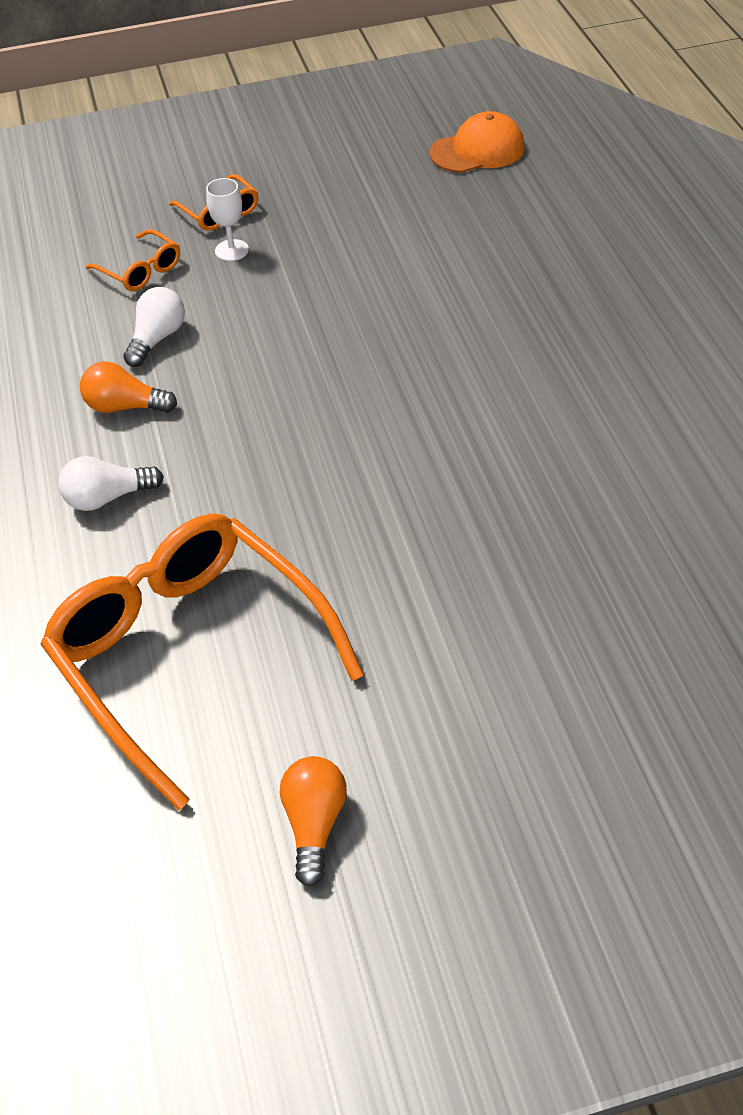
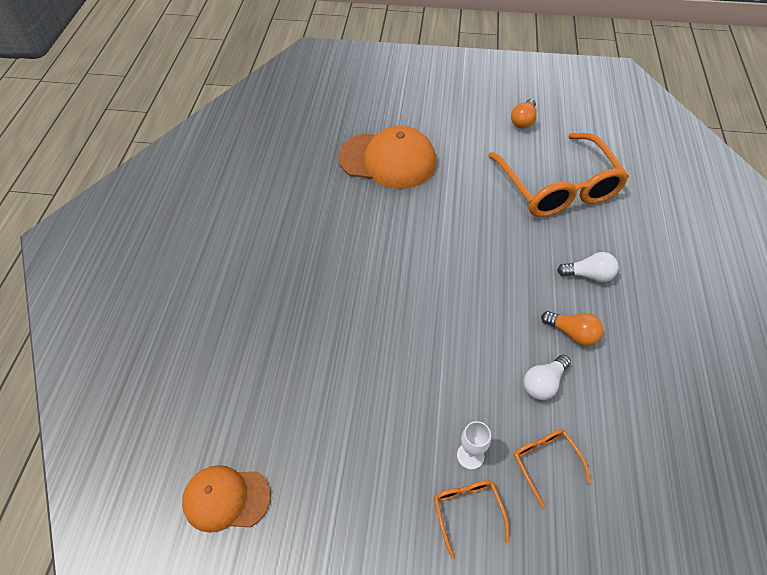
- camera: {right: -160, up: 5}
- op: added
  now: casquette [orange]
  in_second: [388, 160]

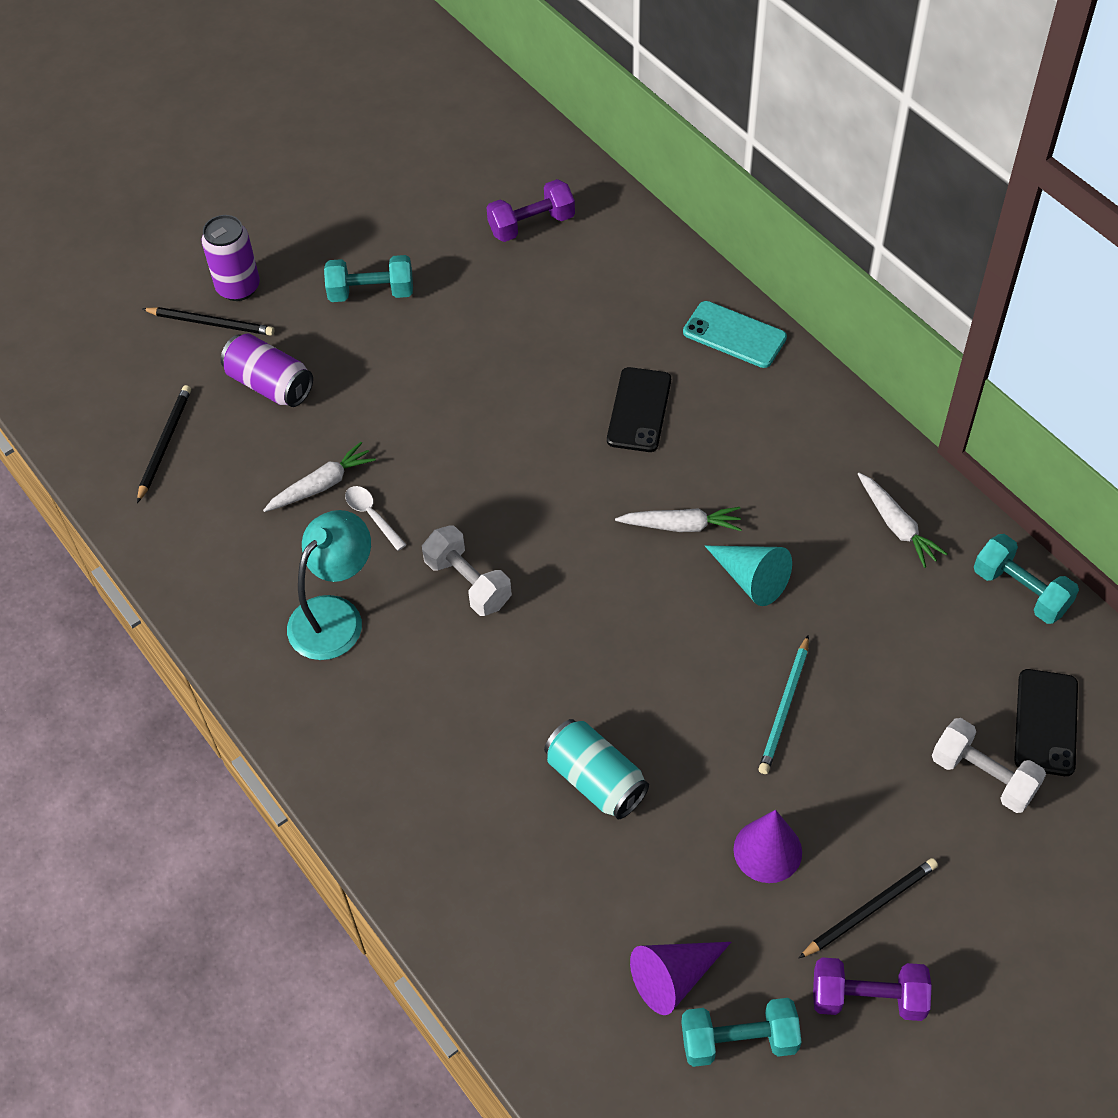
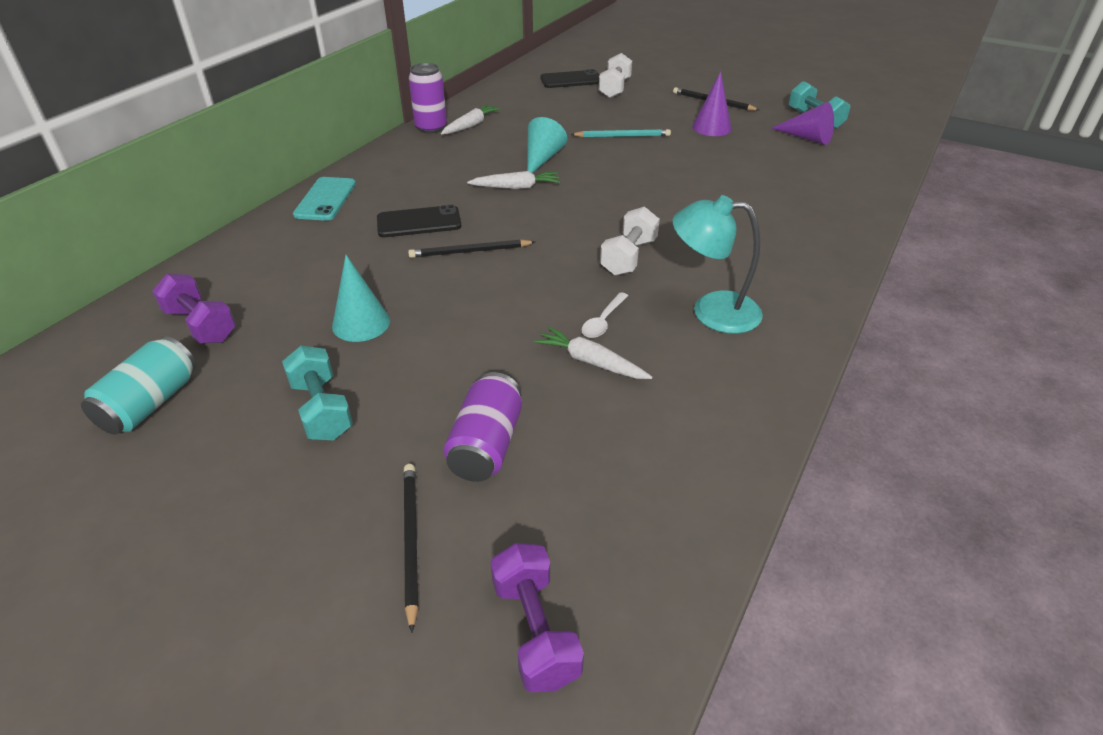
- camera: {right: -115, up: -15}
- op: moved
  was: crayon [noir]
  in_first: [165, 443]
  in_second: [470, 251]
- op: moved
  was: canette [violet]
  in_first: [238, 287]
  in_second: [431, 128]
- op: moved
  was: canette [turquoise]
  in_first: [596, 780]
  in_second: [150, 403]
- op: turned
  was: carotte [blanc]
  in_first: [681, 526]
  in_second: [516, 187]
  clockwise: 105
- op: moved
  was: haltère [violet]
  in_first: [868, 998]
  in_second: [535, 631]
- op: removed
  was: haltère [turquoise]
  in_first: [1020, 591]
- op: added
  now: cône [turquoise]
  in_second: [361, 323]

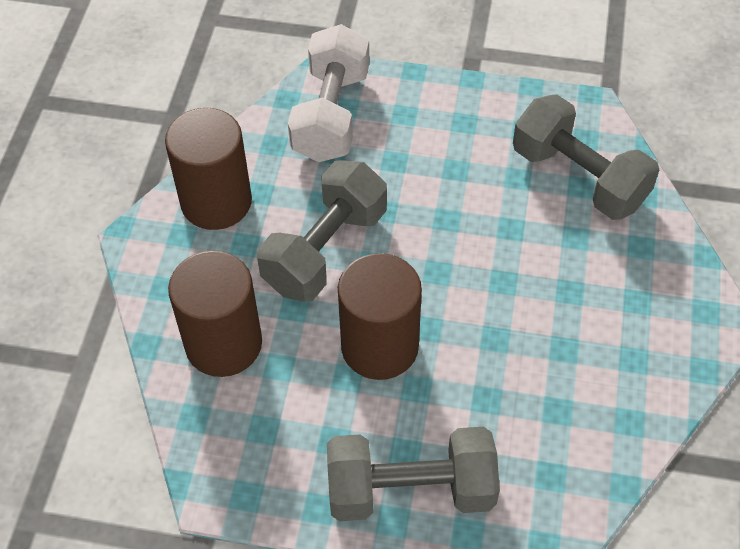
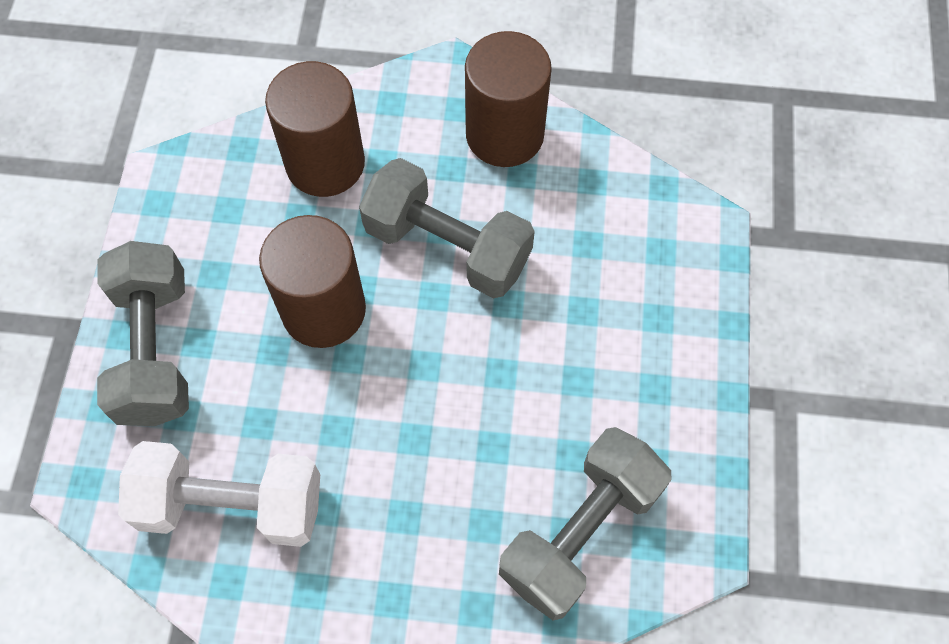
- camera: {right: 85, up: 10}
- op: moved
  was: haltère [blanc]
  in_first: [331, 115]
  in_second: [231, 504]

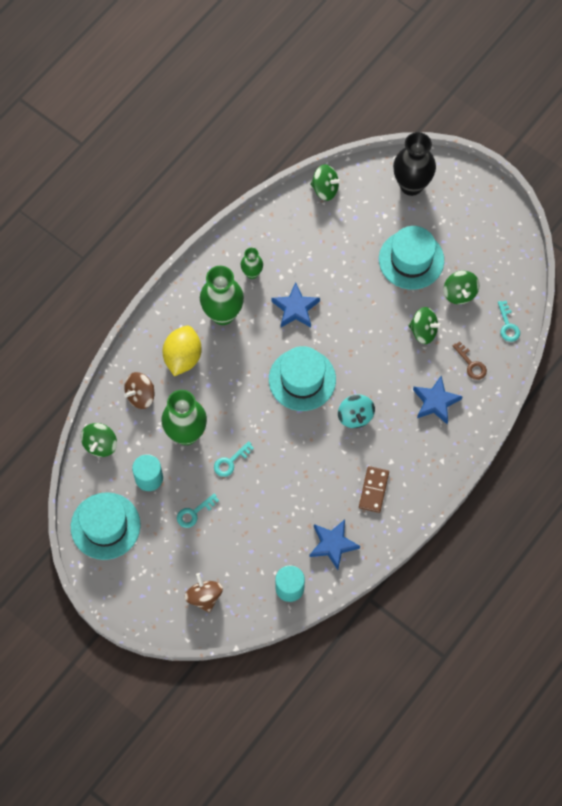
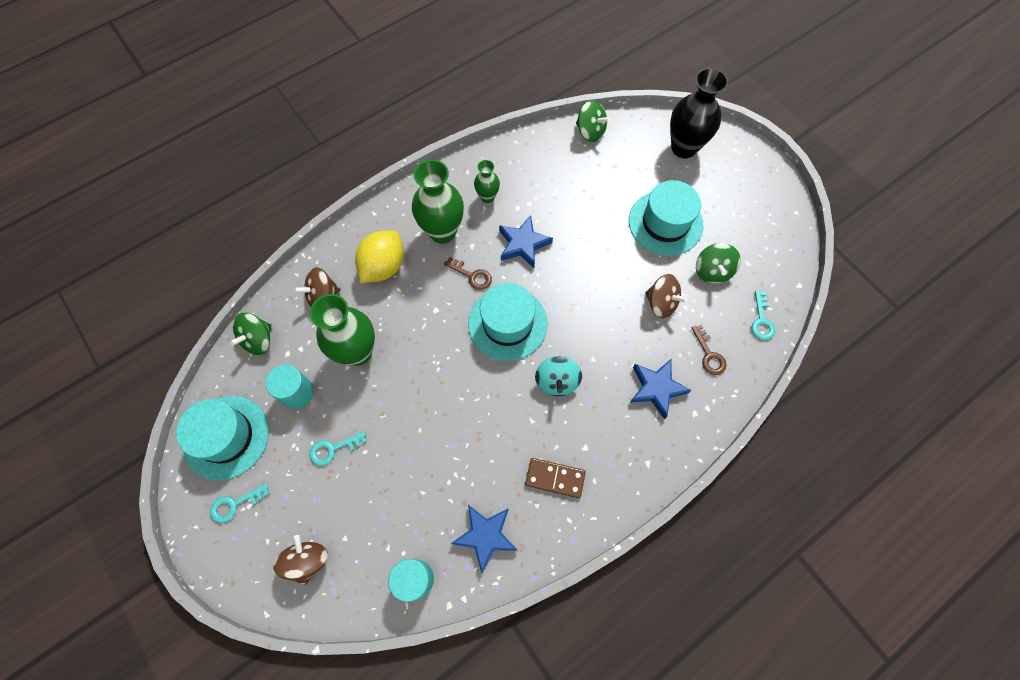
- camera: {right: 15, up: 0}
- op: moved
  was: clé [turquoise]
  in_first: [230, 462]
  in_second: [234, 504]
- op: turned
  was: domino [marron]
  in_first: [374, 490]
  in_second: [555, 478]
  clockwise: 75
- op: recoloured
  was: toupie [vert]
  now: toupie [marron]
  in_first: [423, 331]
  in_second: [661, 303]
- op: added
  now: clé [marron]
  in_second: [472, 275]

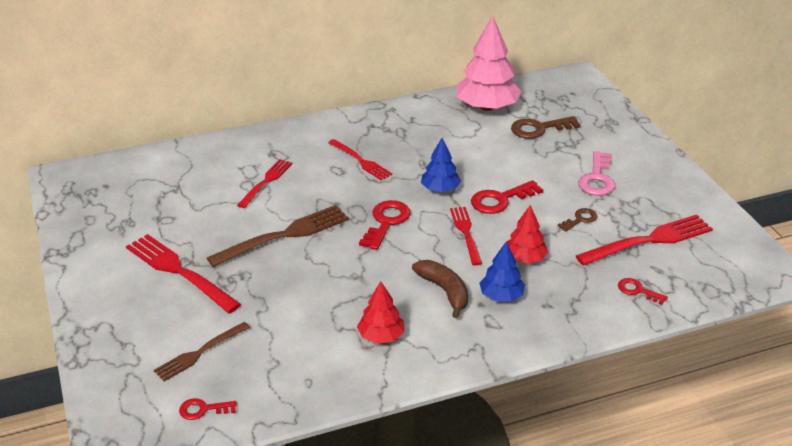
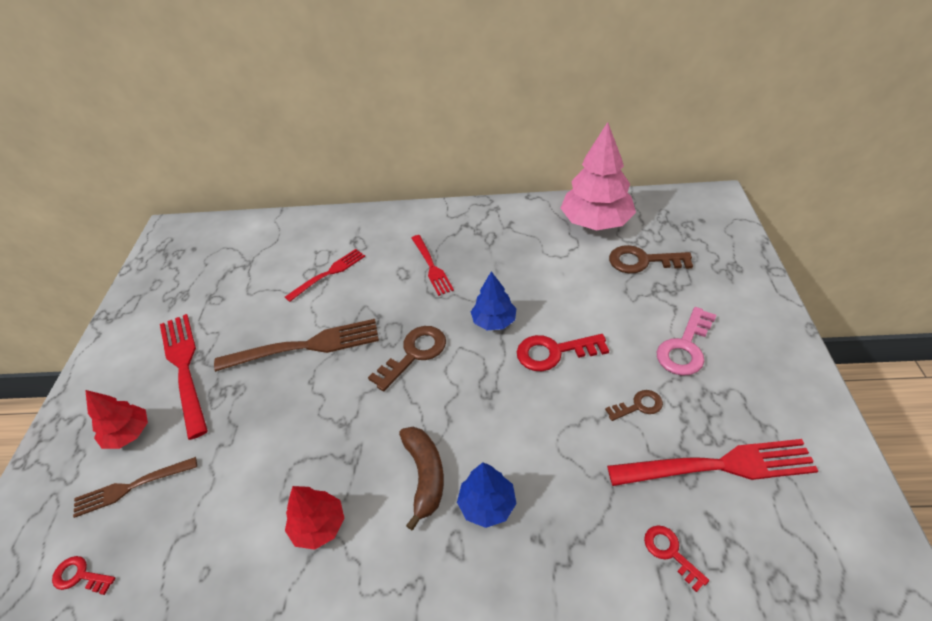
- camera: {right: 25, up: 10}
- op: recoloured
  was: clé [rouge]
  now: clé [marron]
  in_first: [386, 222]
  in_second: [414, 354]
- op: removed
  was: fourchette [rouge]
  in_first: [466, 233]
- op: moved
  was: arbre [rouge]
  in_first: [525, 258]
  in_second: [128, 434]

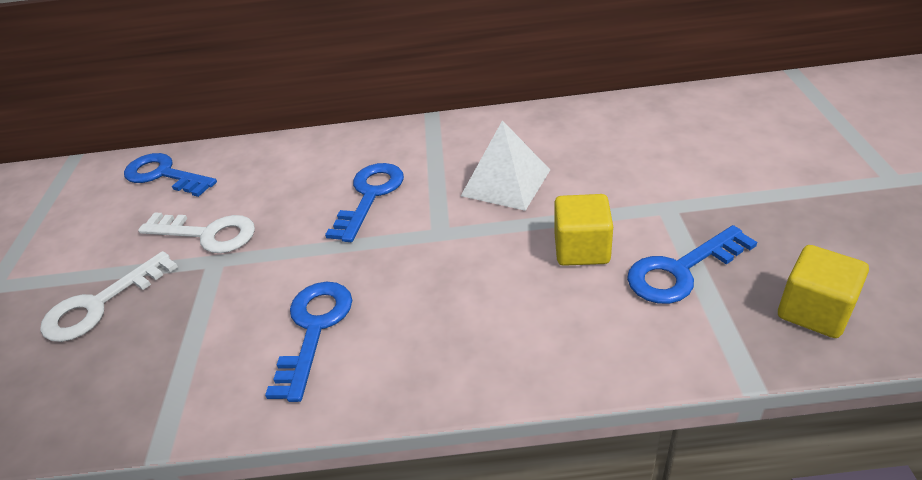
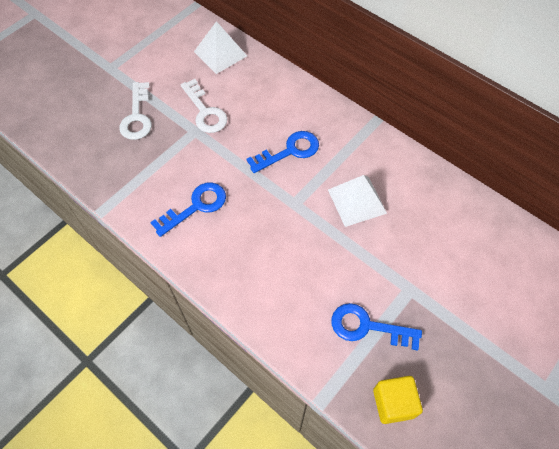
- camera: {right: 40, up: 20}
- op: turned
  was: clé [blanc]
  in_first: [101, 304]
  in_second: [137, 116]
  clockwise: -90
- op: replaced
  was: clé [bleu]
  now: pyramide [blanc]
  in_first: [164, 175]
  in_second: [220, 53]
- op: removed
  was: cube [jaune]
  in_first: [581, 249]

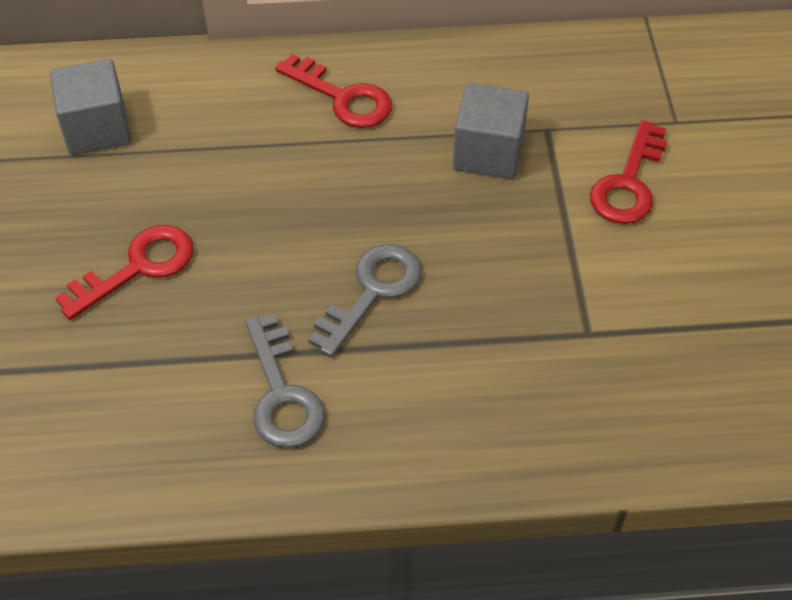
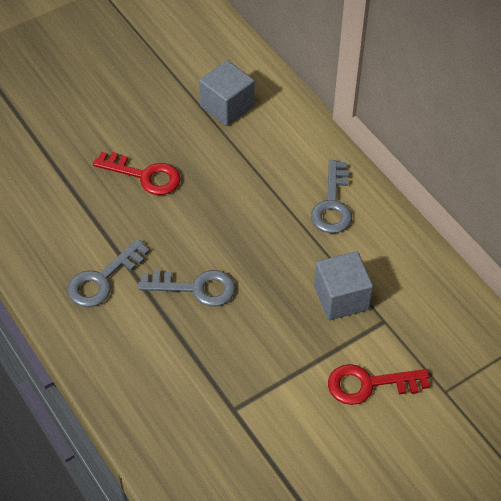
- camera: {right: 60, up: 0}
- op: recoloured
  was: clé [rouge]
  now: clé [gris]
  in_first: [343, 97]
  in_second: [332, 204]

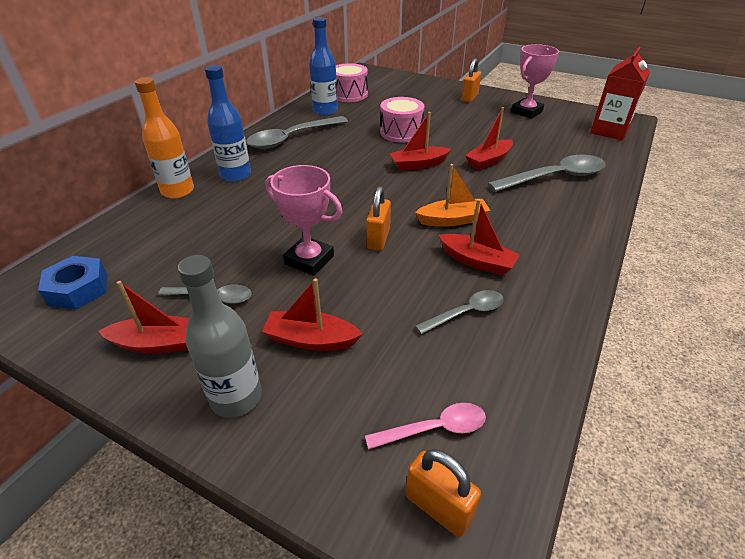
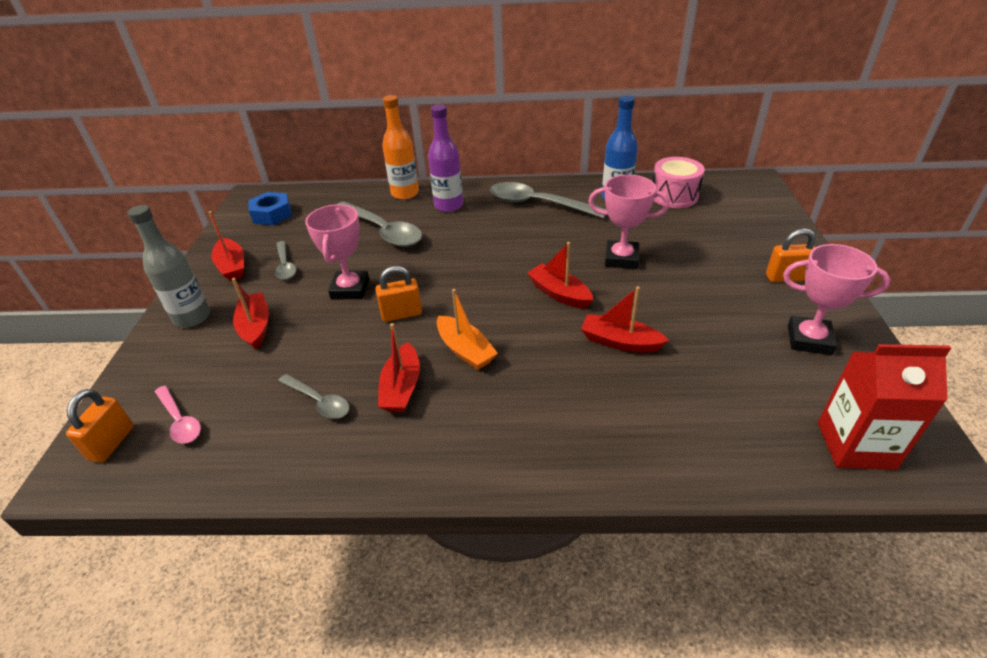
- camera: {right: 65, up: 0}
- op: recoloured
  was: bouteille [bleu]
  now: bouteille [violet]
  in_first: [235, 175]
  in_second: [448, 205]
- op: replaced
  was: tambour [rose]
  now: trophée [rose]
  in_first: [401, 132]
  in_second: [621, 259]
- op: moved
  was: cuillère [gris]
  in_first: [554, 177]
  in_second: [383, 231]

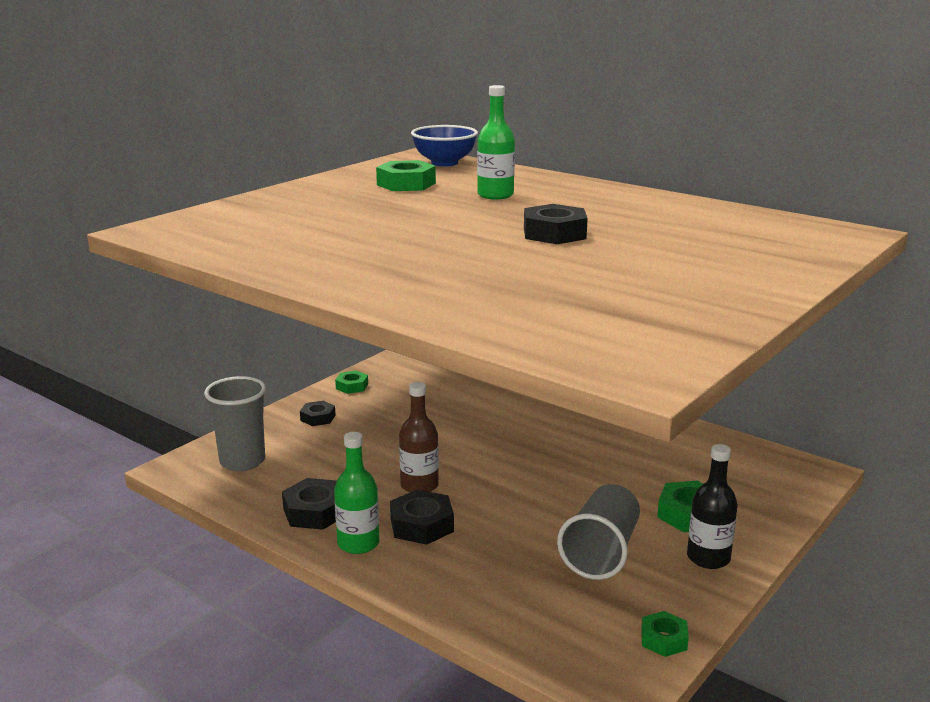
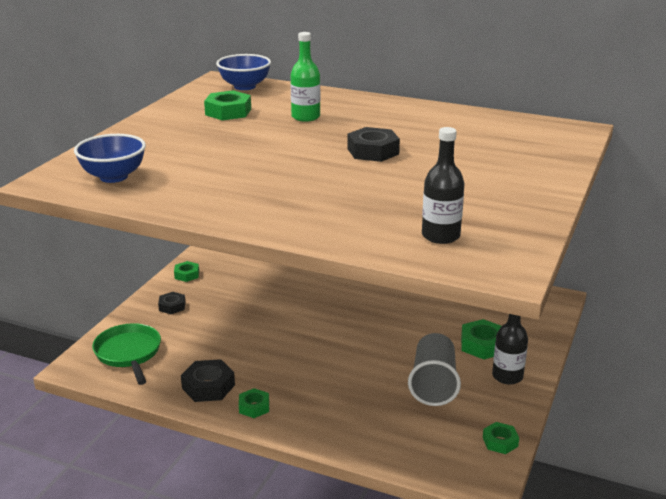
- camera: {right: -15, up: 5}
- op: replaced
  was: gobelet [gris]
  now: poêle [vert]
  in_first: [242, 461]
  in_second: [129, 353]
- op: replaced
  was: bouteille [vert]
  now: écrou [vert]
  in_first: [358, 543]
  in_second: [254, 407]
- op: removed
  was: écrou [noir]
  in_first: [421, 525]
- op: removed
  was: bouteille [marron]
  in_first: [419, 485]
- op: added
  now: bol [bleu]
  in_second: [113, 177]
- op: added
  now: bouteille [noir]
  in_second: [440, 236]

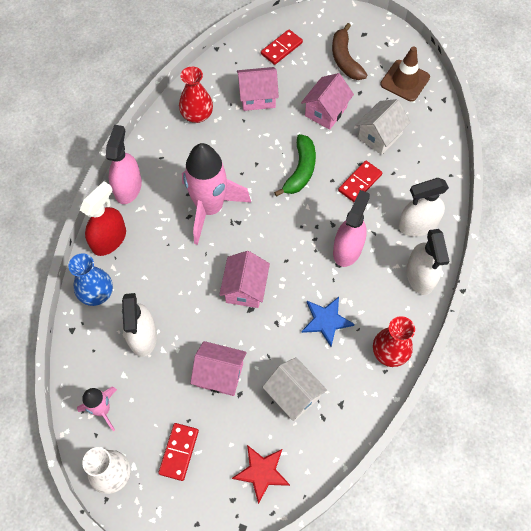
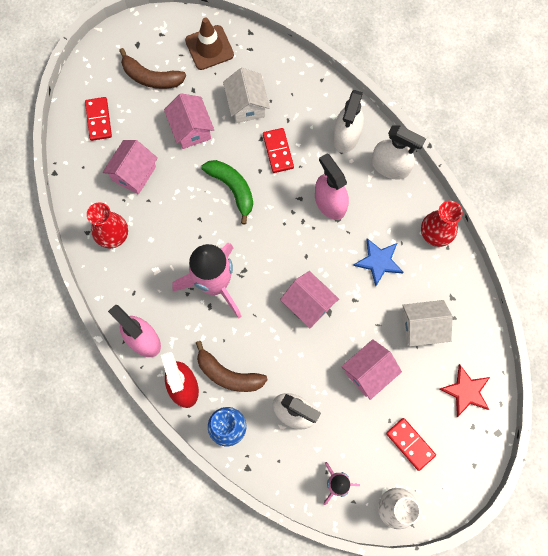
- camera: {right: -55, up: 10}
- op: added
  now: banane [marron]
  in_second: [228, 374]

